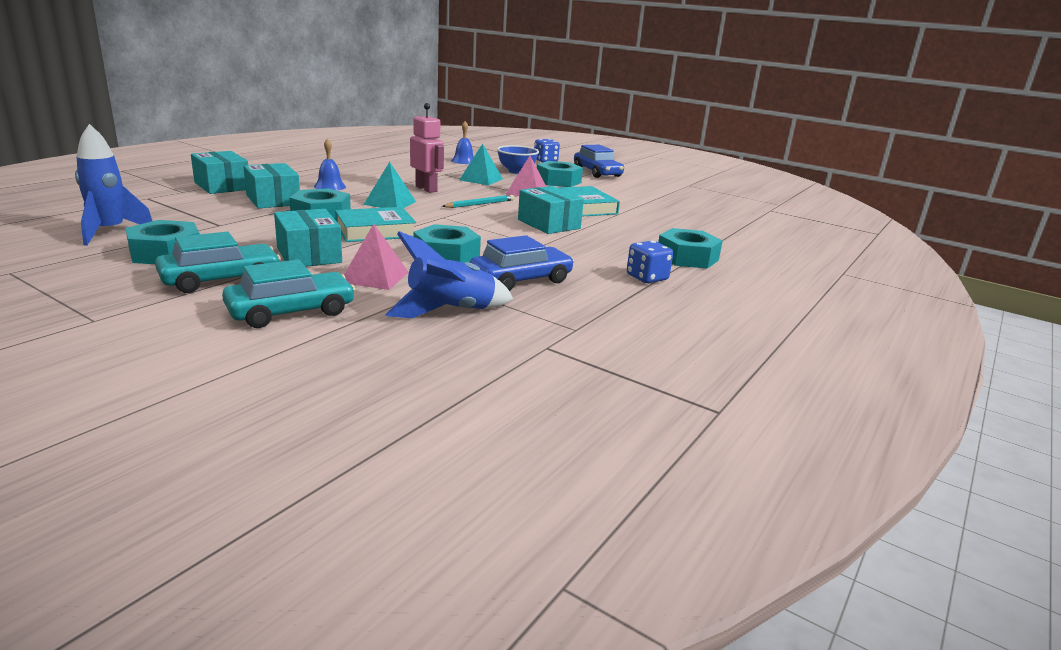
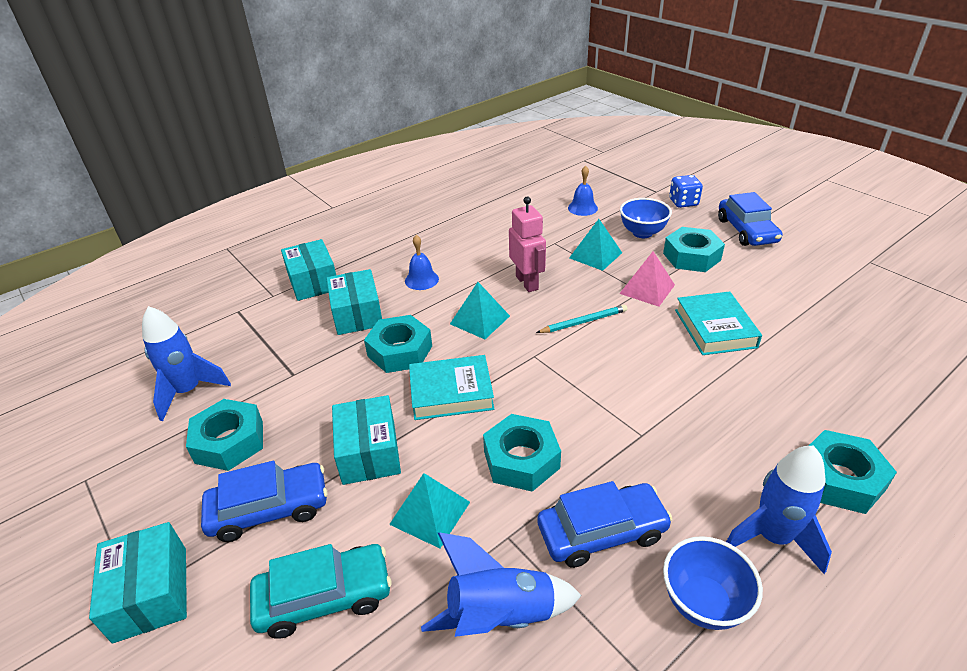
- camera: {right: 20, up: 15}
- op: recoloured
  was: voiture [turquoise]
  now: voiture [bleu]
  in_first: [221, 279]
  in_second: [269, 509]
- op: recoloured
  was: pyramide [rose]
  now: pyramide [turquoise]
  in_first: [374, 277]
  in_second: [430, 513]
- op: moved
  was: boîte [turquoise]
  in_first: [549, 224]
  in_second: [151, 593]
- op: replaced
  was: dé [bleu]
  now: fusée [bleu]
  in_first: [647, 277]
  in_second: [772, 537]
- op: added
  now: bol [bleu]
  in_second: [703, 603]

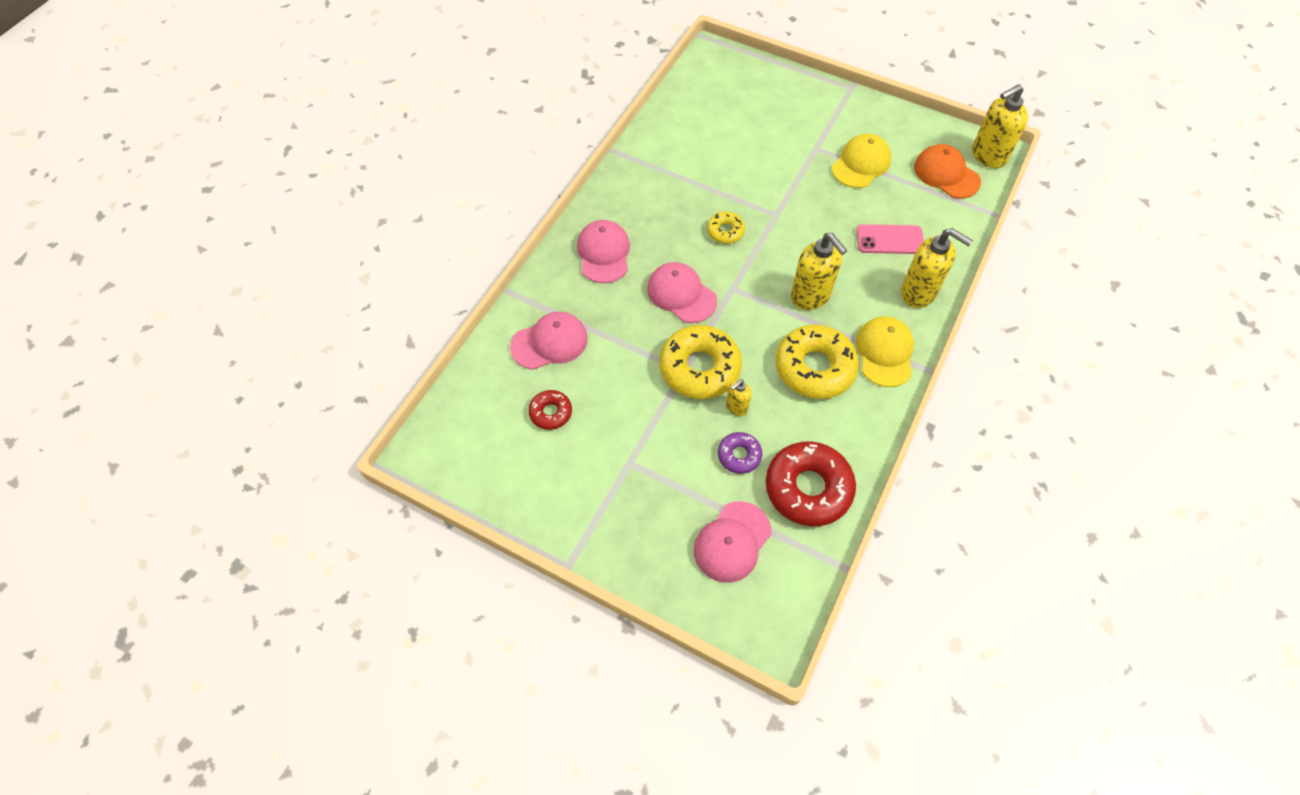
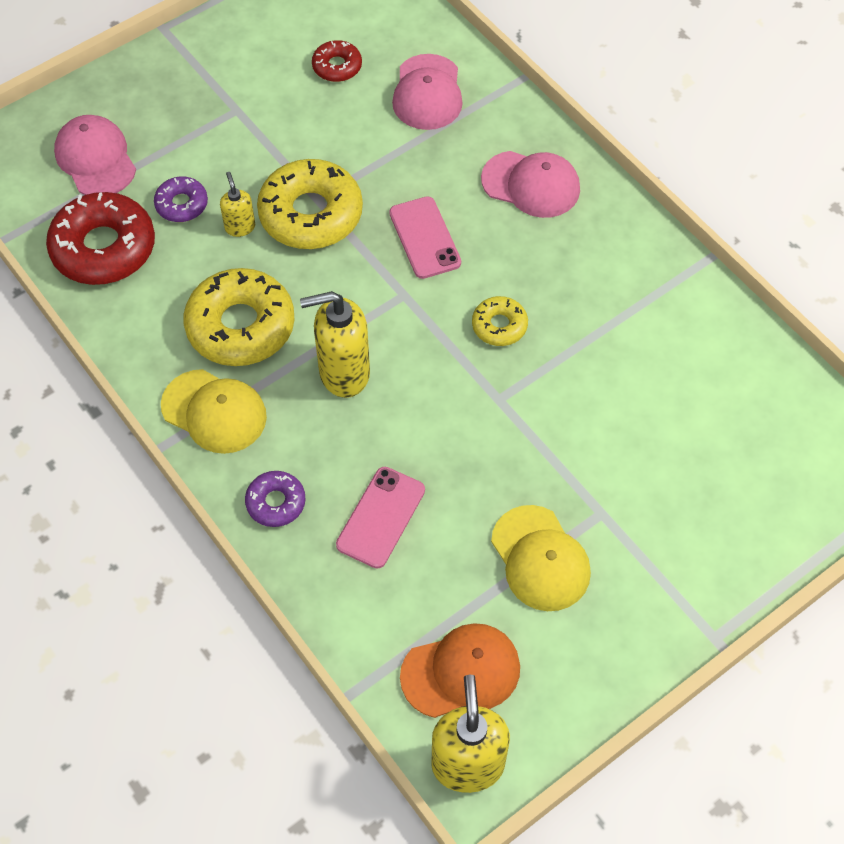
- camera: {right: 115, up: 0}
- op: replaced
  was: casquette [rose]
  now: téléphone [rose]
  in_first: [681, 294]
  in_second: [424, 238]
- op: replaced
  was: distributeur de savon [jaune]
  now: beignet [violet]
  in_first: [918, 293]
  in_second: [276, 502]

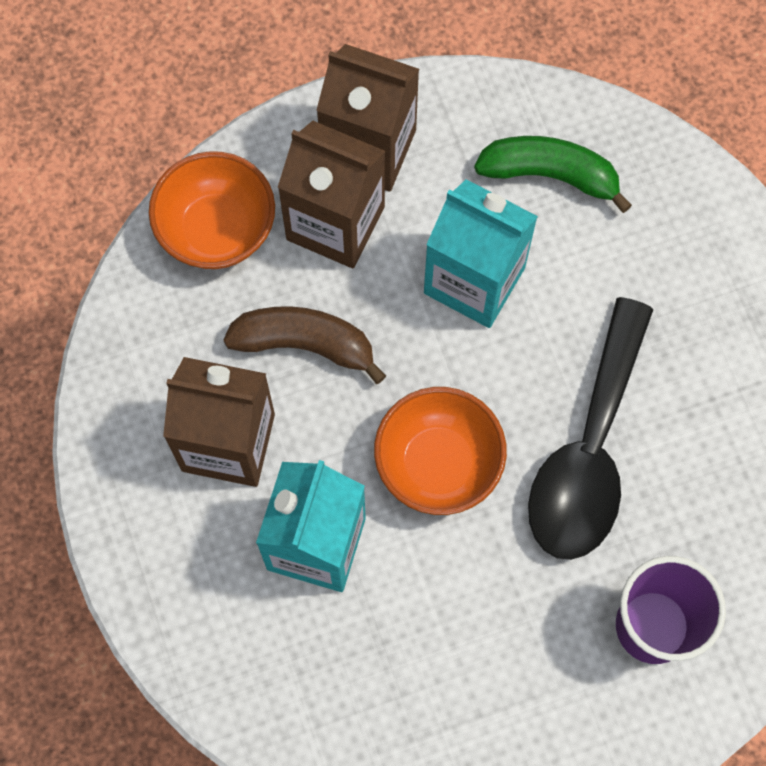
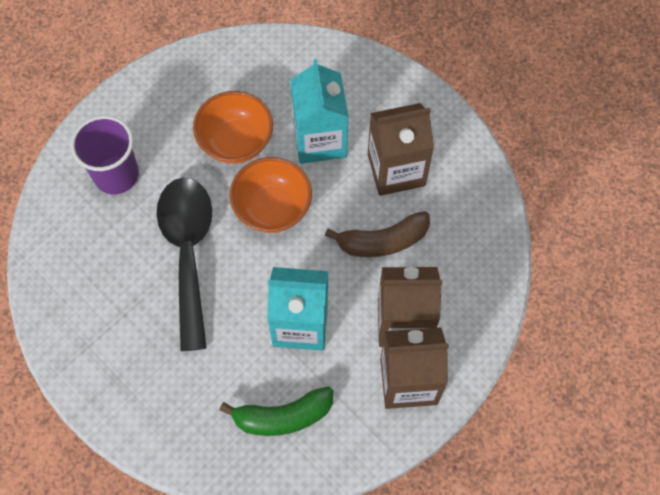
- camera: {right: 155, up: -5}
- op: moved
  was: bol [orange]
  in_first: [217, 230]
  in_second: [236, 142]

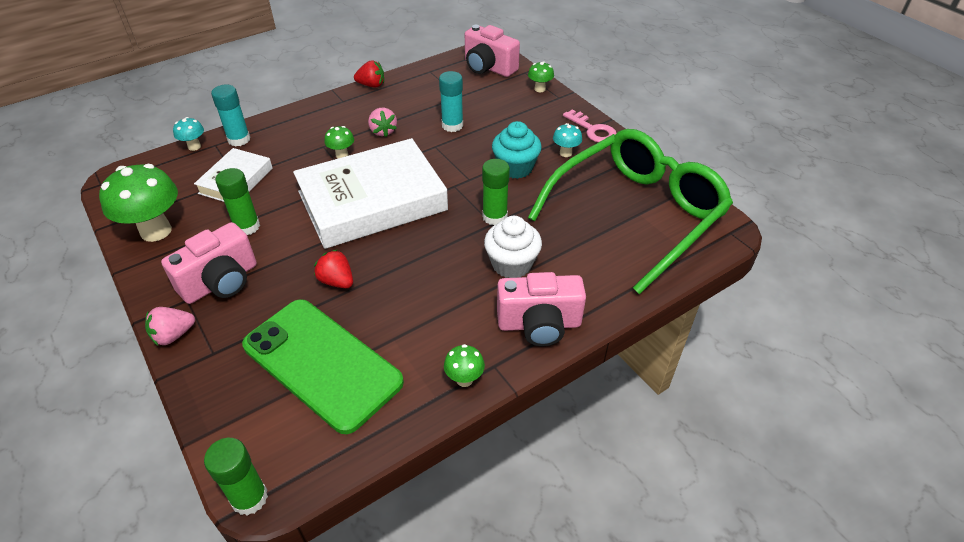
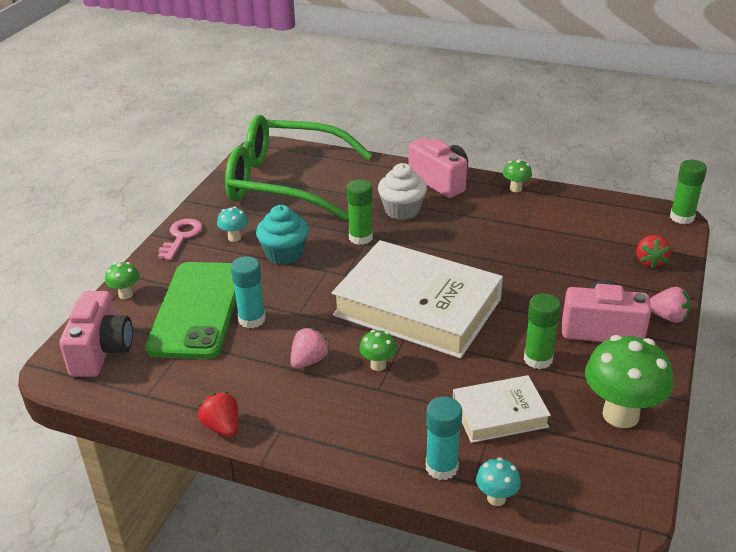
- camera: {right: -125, up: -10}
- op: moved
  was: téléphone [vert]
  in_first: [322, 363]
  in_second: [197, 310]
- op: moved
  was: fraise [rouge]
  in_first: [337, 281]
  in_second: [649, 261]

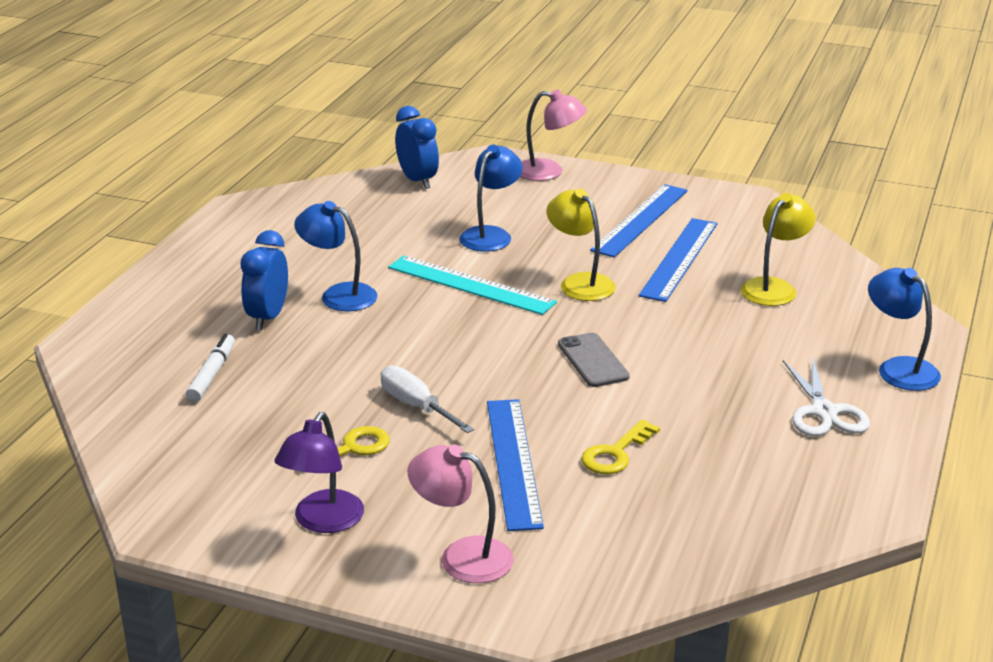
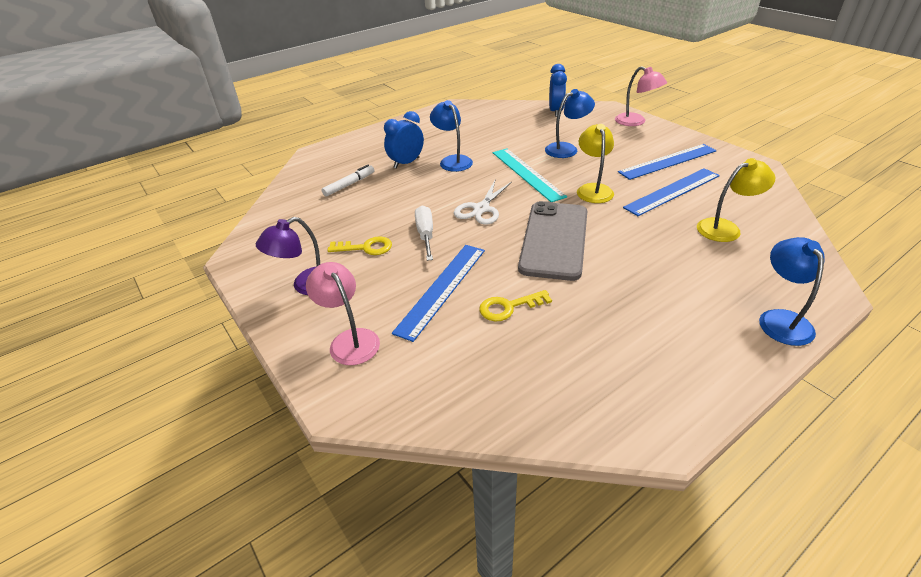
- camera: {right: 35, up: 10}
- op: resized
  was: téléphone [gris]
  in_first: [592, 361]
  in_second: [554, 240]
  ratio: 1.95
- op: moved
  was: ciseaux [blanc]
  in_first: [824, 412]
  in_second: [481, 209]

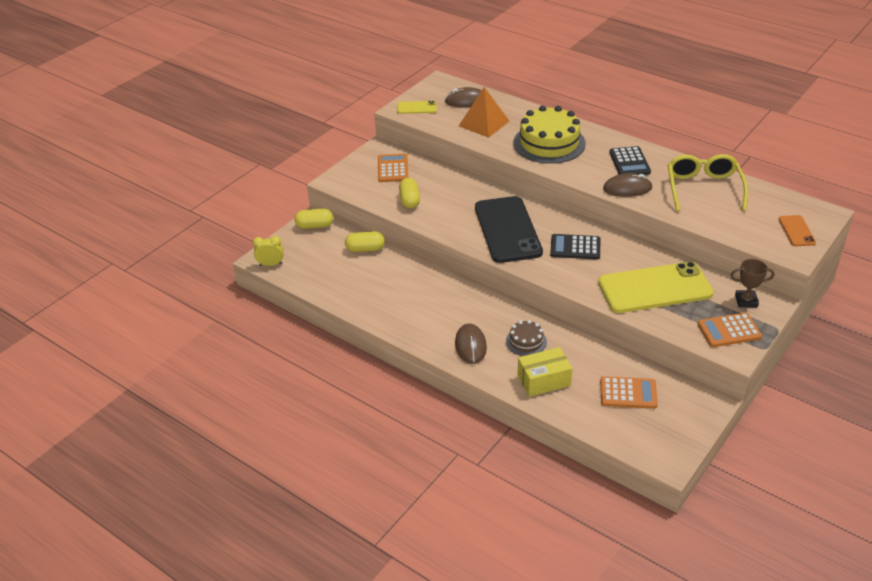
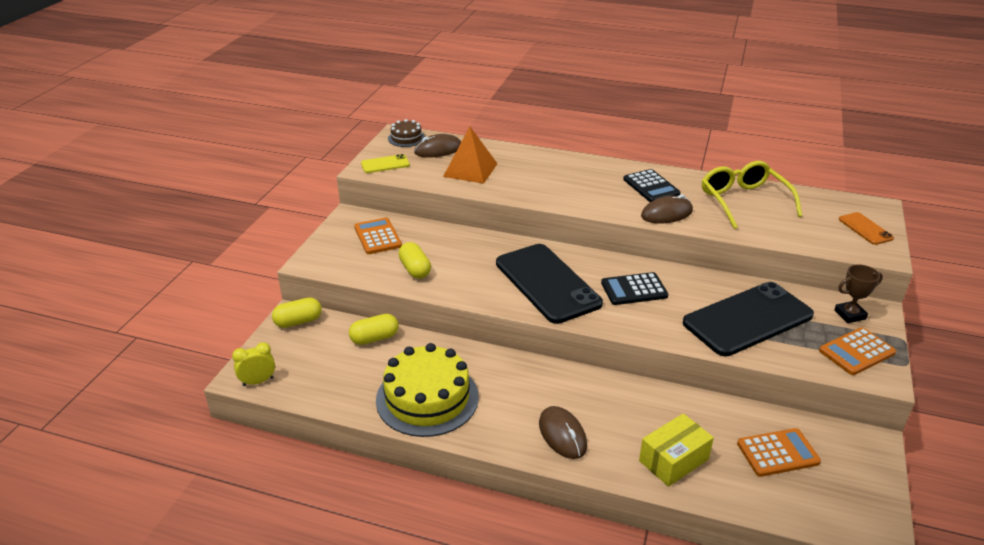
- camera: {right: -20, up: -5}
- op: moved
  was: gâteau [marron]
  in_first: [526, 341]
  in_second: [406, 138]
- op: moved
  was: gâteau [jaune]
  in_first: [549, 143]
  in_second: [427, 398]
- op: recoloured
  was: téléphone [jaune]
  now: téléphone [noir]
  in_first: [655, 288]
  in_second: [748, 319]

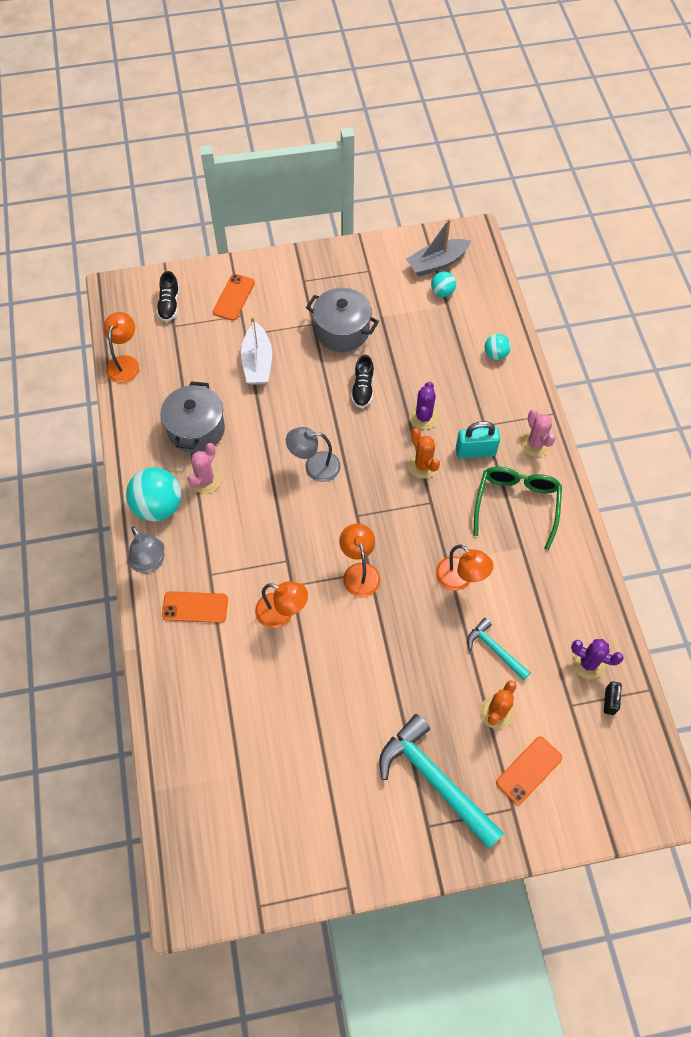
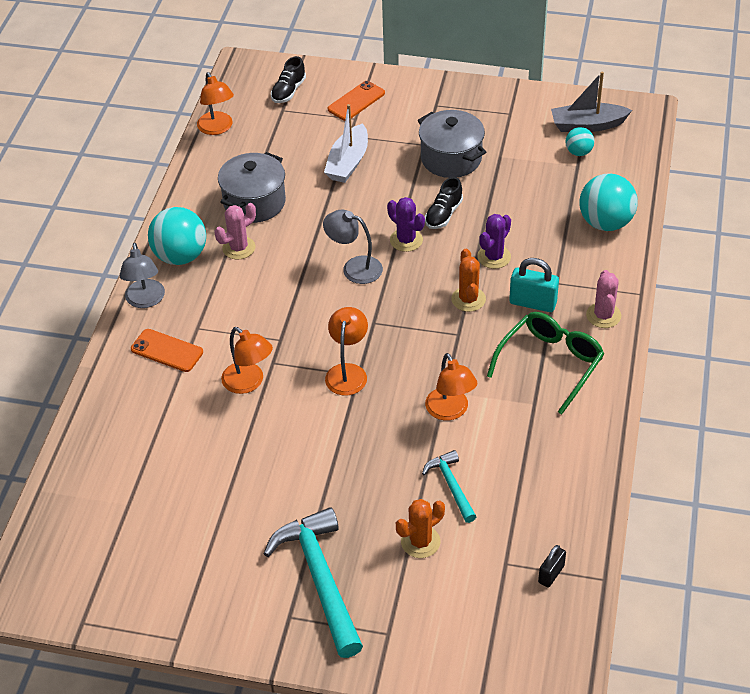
- camera: {right: 25, up: -15}
- op: turned
  was: lampe [orange]
  in_first: [125, 363]
  in_second: [217, 128]
  clockwise: 120
- op: resized
  was: balle [turquoise]
  in_first: [495, 354]
  in_second: [605, 223]
  ratio: 1.89
- op: removed
  was: téléphone [orange]
  in_first: [529, 770]
- op: moved
  was: cactus [violet]
  in_first: [588, 663]
  in_second: [406, 240]

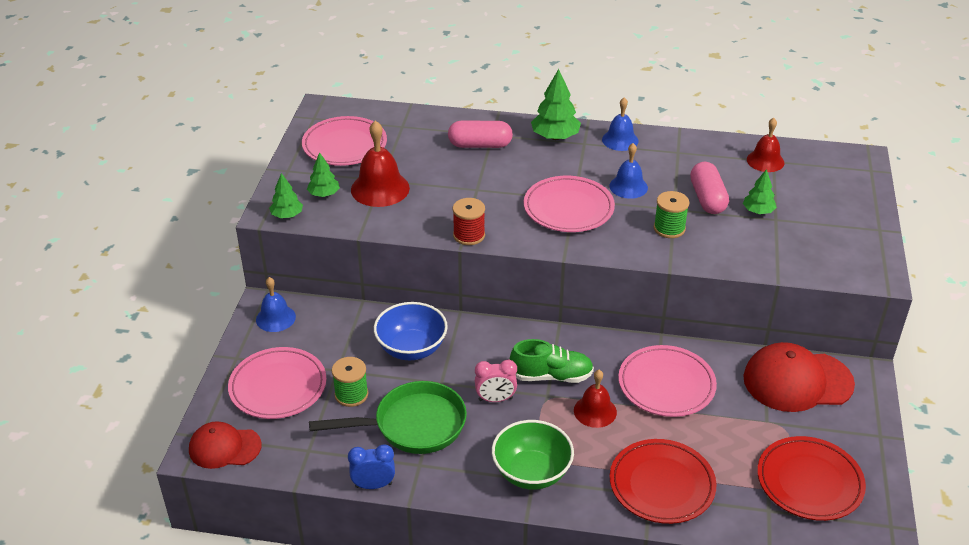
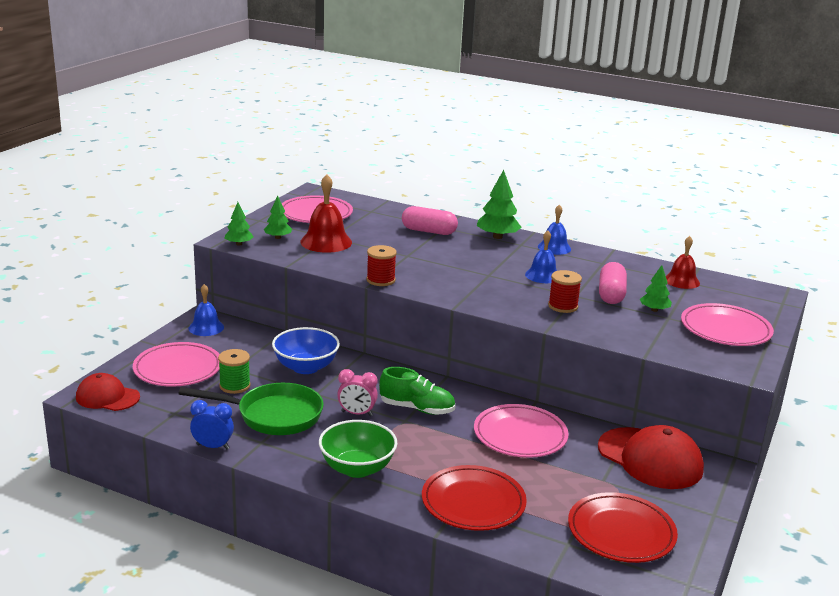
- camera: {right: 15, up: -15}
- op: moved
  was: assiette [rose]
  in_first: [568, 208]
  in_second: [725, 329]
- op: removed
  was: cloche [rouge]
  in_first: [595, 411]
- op: recoloured
  was: bobine [vert]
  now: bobine [rouge]
  in_first: [669, 228]
  in_second: [563, 306]
- op: turned
  was: casquette [rouge]
  in_first: [797, 381]
  in_second: [650, 458]
  clockwise: -150

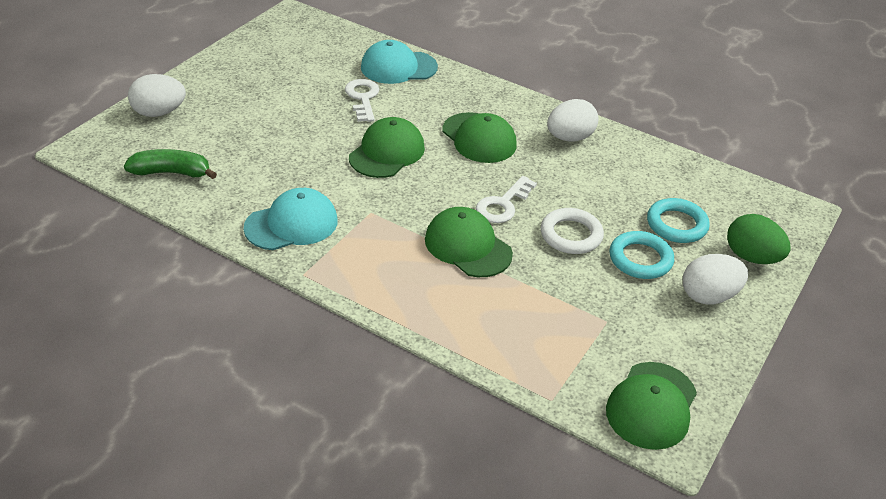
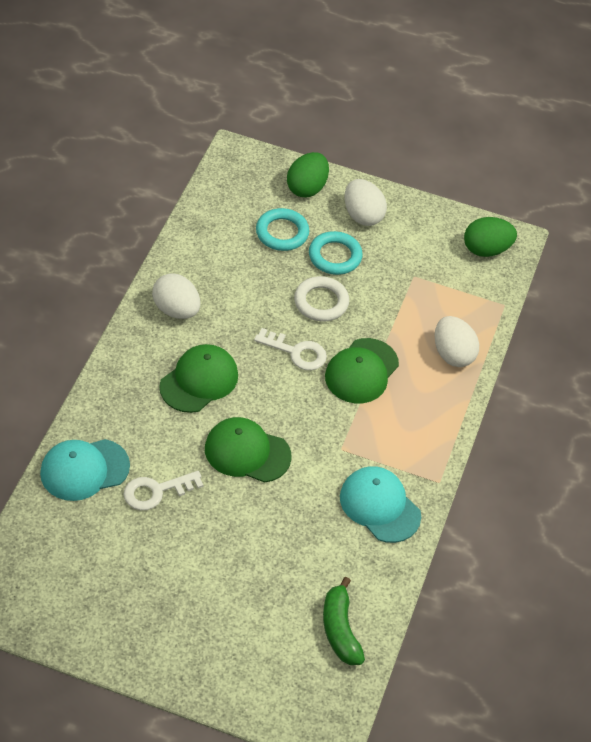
- camera: {right: -105, up: 10}
- op: moved
  was: œuf [blanc]
  in_first: [159, 112]
  in_second: [453, 354]
- op: turned
  was: casquette [turquoise]
  in_first: [398, 67]
  in_second: [84, 469]
  clockwise: 90
- op: replaced
  was: casquette [vert]
  now: œuf [vert]
  in_first: [651, 405]
  in_second: [486, 249]

